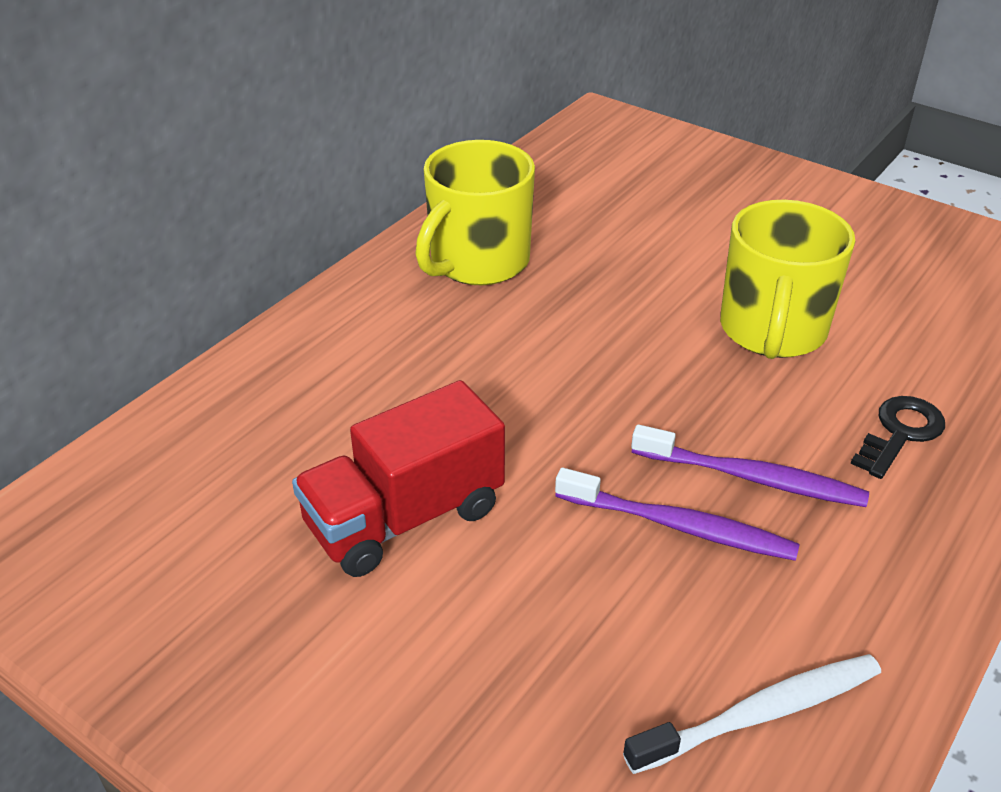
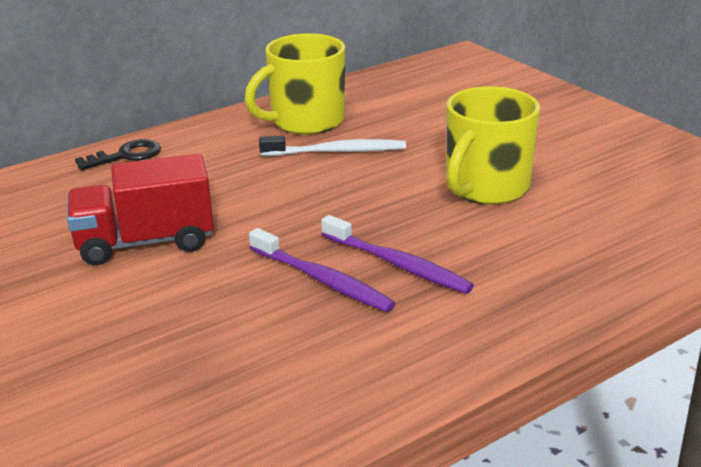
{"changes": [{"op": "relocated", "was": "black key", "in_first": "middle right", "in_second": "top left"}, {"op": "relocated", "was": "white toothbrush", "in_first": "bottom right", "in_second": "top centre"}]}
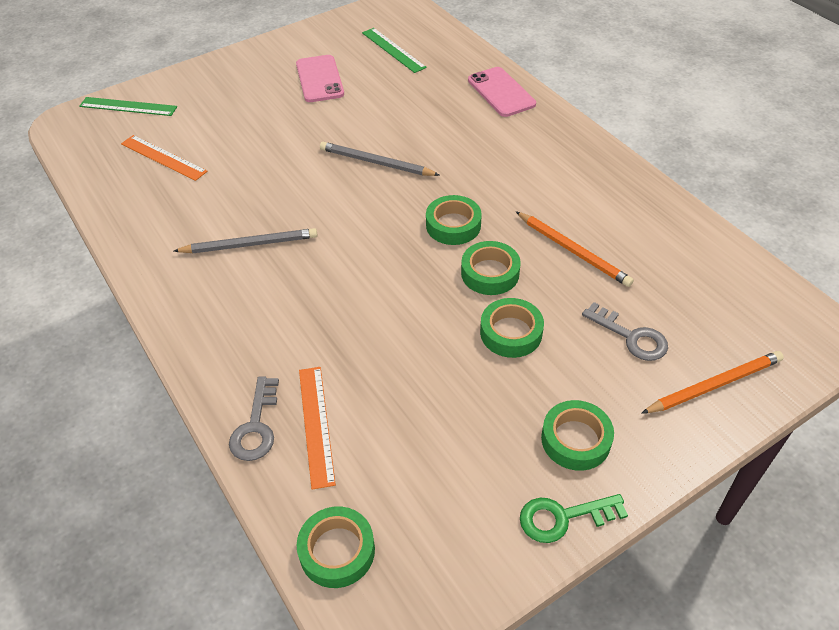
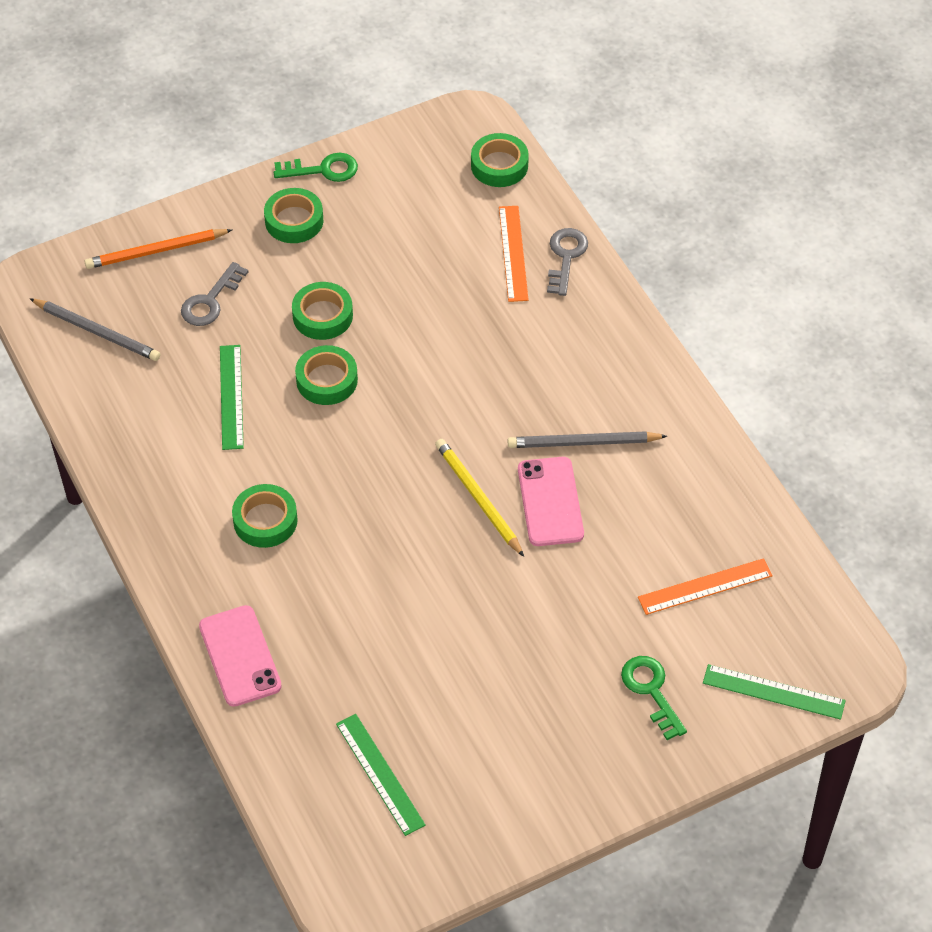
{"changes": [{"op": "relocated", "was": "grey pencil (no. 2 from left in the first image)", "now": "grey pencil (no. 1 from left)", "in_first": "top centre", "in_second": "middle left"}, {"op": "spun", "was": "grey key (no. 2 from left in the first image)", "in_first": "middle right", "in_second": "top left", "clockwise": -105}, {"op": "exchanged", "was": "orange pencil (no. 1 from left)", "now": "green ruler (no. 1 from left)", "in_first": "middle right", "in_second": "middle left"}, {"op": "relocated", "was": "green tape (no. 2 from left in the first image)", "now": "green tape (no. 1 from left)", "in_first": "centre", "in_second": "middle left"}, {"op": "appeared", "now": "yellow pencil", "in_second": "centre"}, {"op": "relocated", "was": "pink phone (no. 1 from left in the first image)", "now": "pink phone (no. 2 from left)", "in_first": "top centre", "in_second": "centre"}, {"op": "appeared", "now": "green key (no. 2 from left)", "in_second": "bottom right"}, {"op": "spun", "was": "orange ruler (no. 1 from left in the first image)", "in_first": "top left", "in_second": "middle right", "clockwise": -60}]}
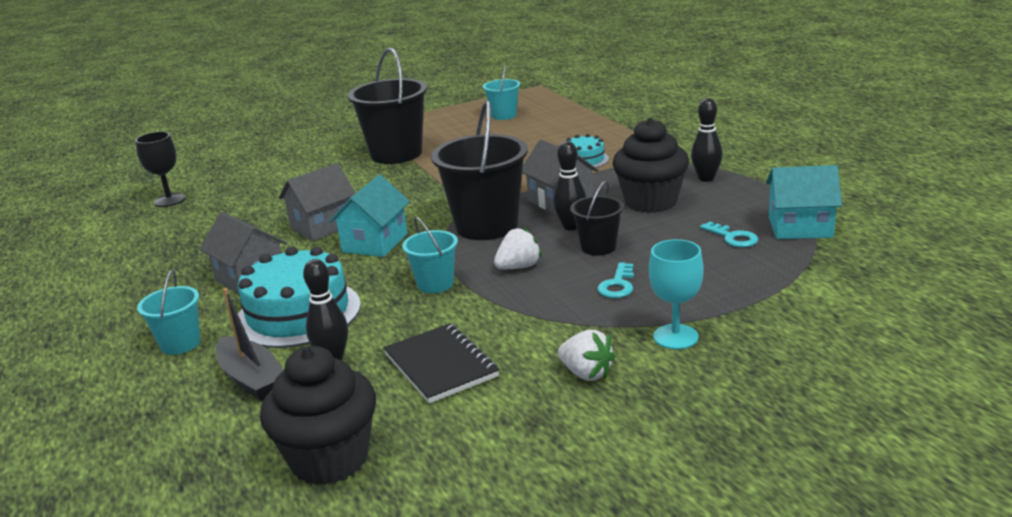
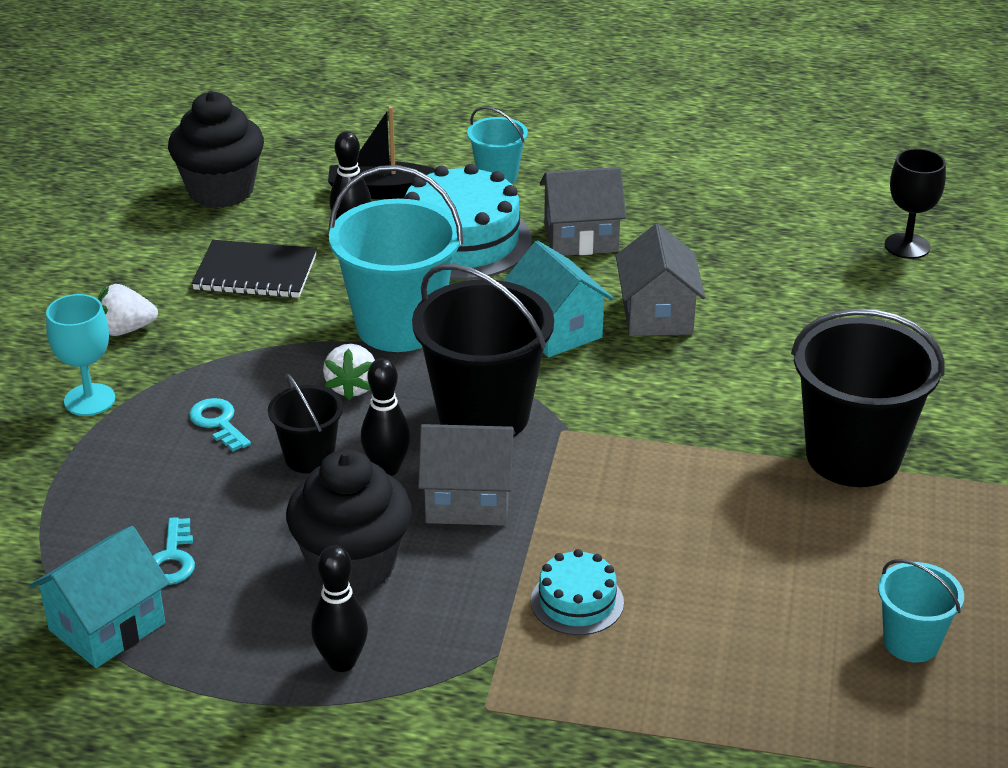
{"changes": [{"op": "spun", "was": "turquoise key (no. 2 from left in the first image)", "in_first": "middle right", "in_second": "bottom left", "clockwise": -90}, {"op": "size", "was": "turquoise bucket (no. 2 from left in the first image)", "in_first": "centre", "in_second": "centre", "ratio": 1.91}]}
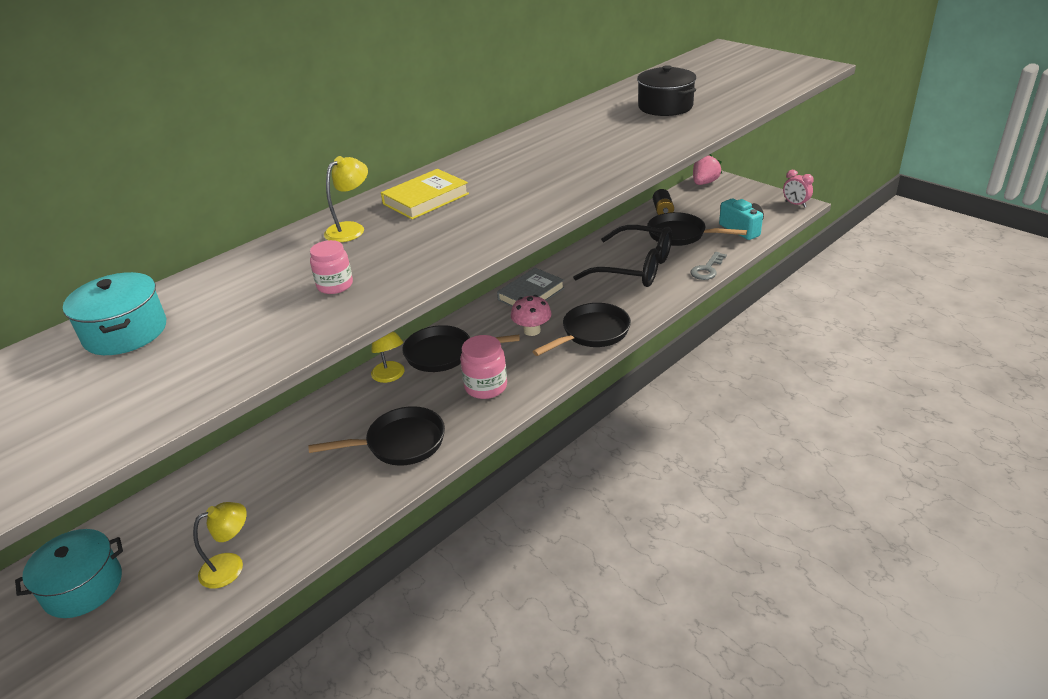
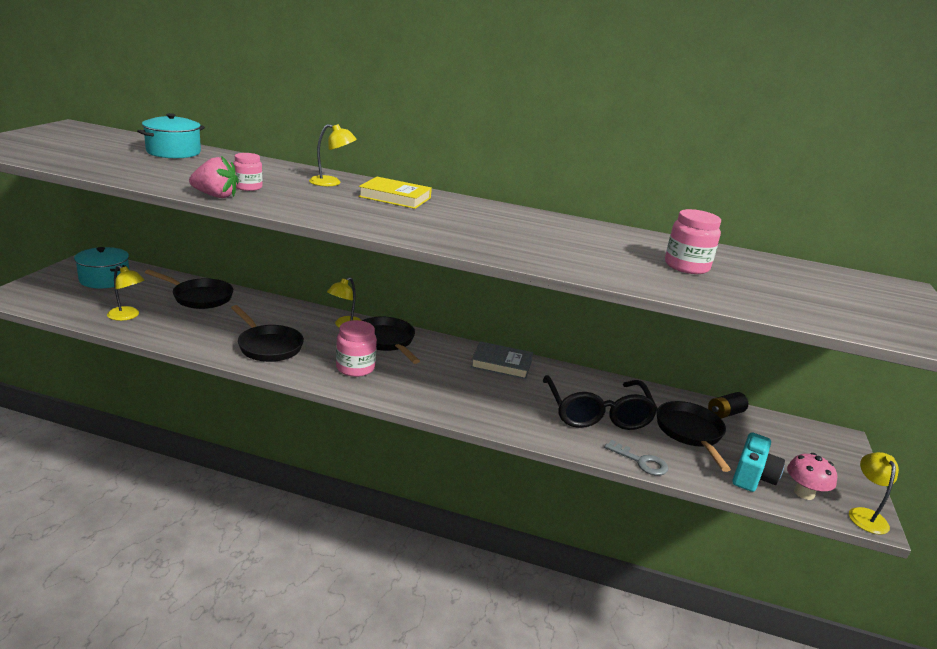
{"changes": [{"op": "relocated", "was": "black pan (no. 3 from left in the first image)", "now": "black pan (no. 1 from left)", "in_first": "centre", "in_second": "middle left"}, {"op": "relocated", "was": "pink strawberry", "in_first": "top right", "in_second": "top left"}, {"op": "spun", "was": "grey key", "in_first": "middle right", "in_second": "bottom right", "clockwise": -150}, {"op": "exchanged", "was": "black pot", "now": "pink jar (no. 3 from left)", "in_first": "top centre", "in_second": "middle right"}, {"op": "relocated", "was": "pink mushroom", "in_first": "centre", "in_second": "bottom right"}, {"op": "exchanged", "was": "pink clock", "now": "yellow lamp (no. 4 from left)", "in_first": "top right", "in_second": "bottom right"}]}
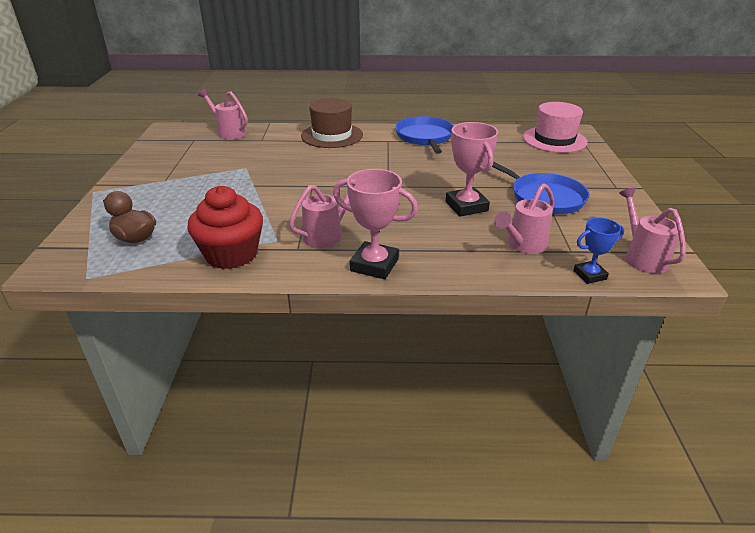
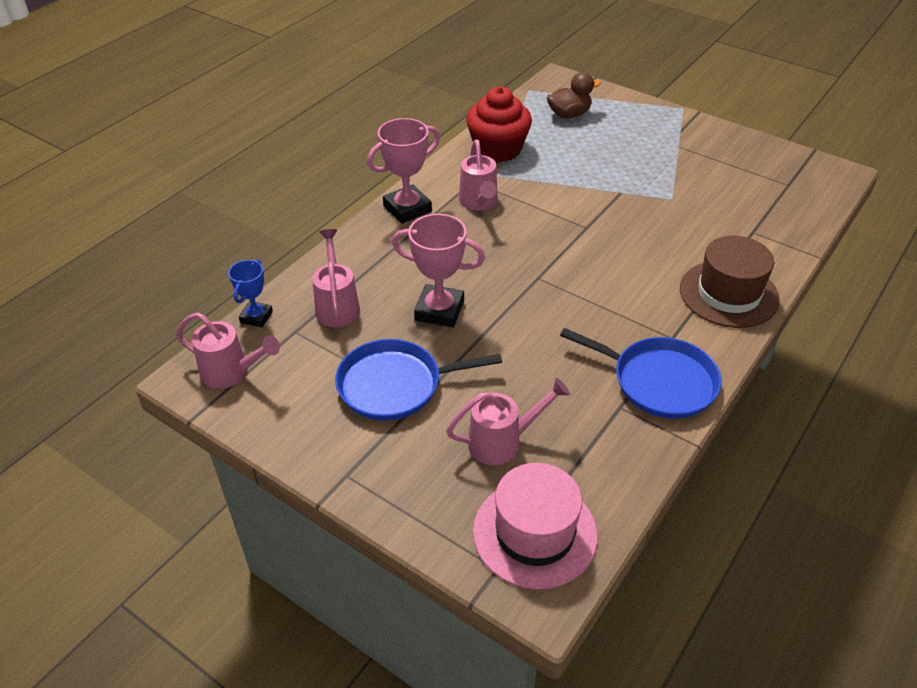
{"changes": [{"op": "relocated", "was": "pink watering can (no. 1 from left in the first image)", "now": "pink watering can (no. 4 from left)", "in_first": "top left", "in_second": "centre"}]}
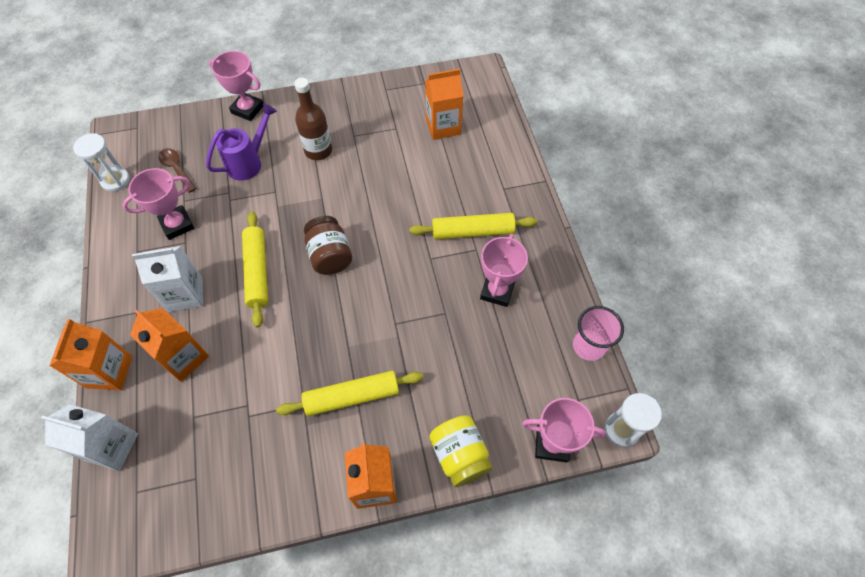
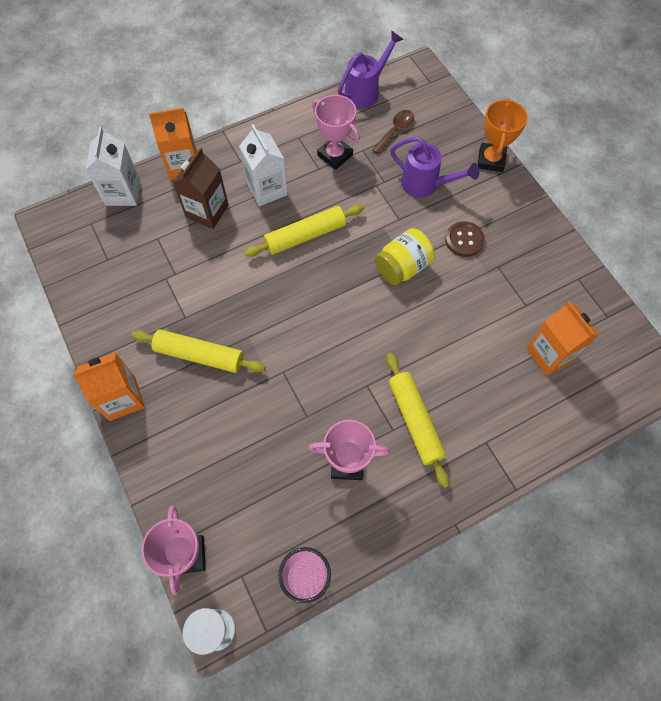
{"changes": [{"op": "spun", "was": "yellow rolling pin (no. 2 from left in the first image)", "in_first": "bottom centre", "in_second": "middle left", "clockwise": -45}, {"op": "colour", "was": "orange carton (no. 2 from left)", "now": "brown carton", "in_first": "middle left", "in_second": "top left"}, {"op": "exchanged", "was": "white hourglass (no. 1 from left)", "now": "purple watering can (no. 1 from left)", "in_first": "top left", "in_second": "top centre"}, {"op": "relocated", "was": "yellow jar", "in_first": "bottom centre", "in_second": "centre"}, {"op": "exchanged", "was": "brown bottle", "now": "brown button", "in_first": "top centre", "in_second": "middle right"}, {"op": "colour", "was": "pink trophy (no. 2 from left)", "now": "orange trophy", "in_first": "top left", "in_second": "top right"}, {"op": "missing", "was": "brown jar", "in_first": "centre"}]}
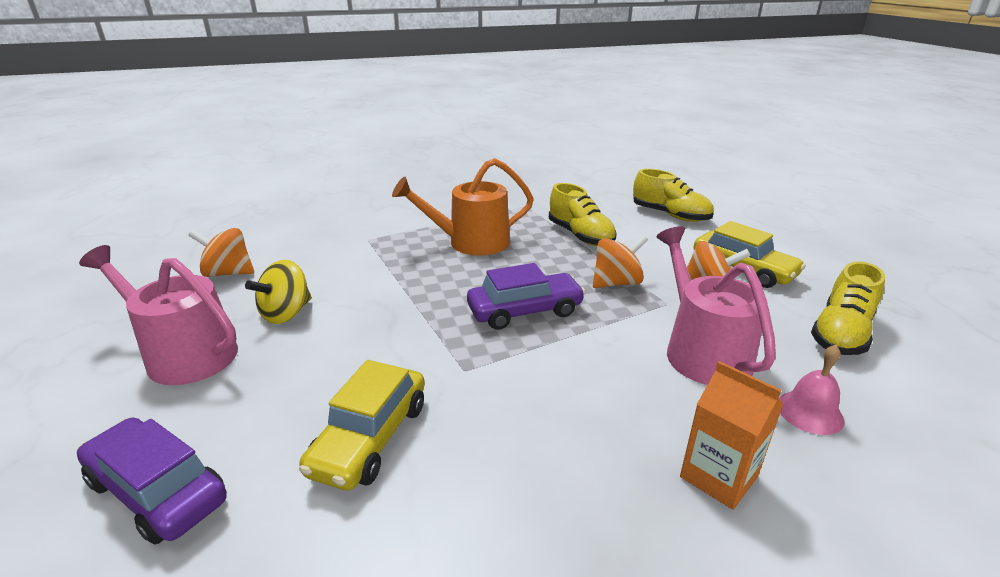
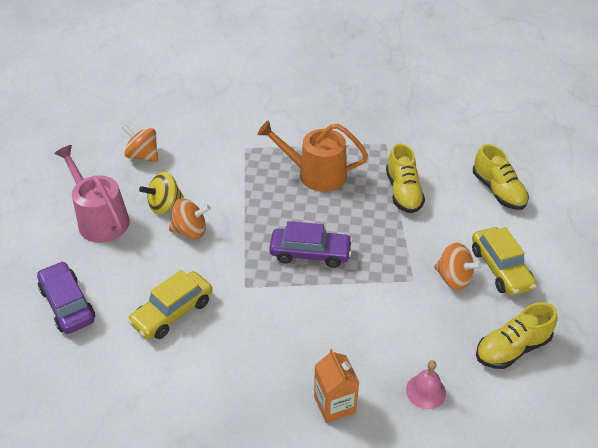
{"changes": [{"op": "relocated", "was": "orange spinning top (no. 2 from left)", "in_first": "centre", "in_second": "middle left"}, {"op": "missing", "was": "pink watering can (no. 2 from left)", "in_first": "middle right"}]}
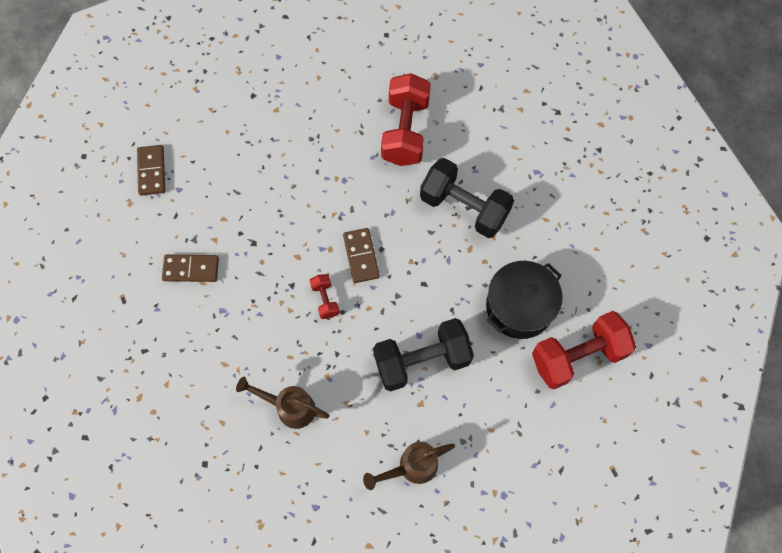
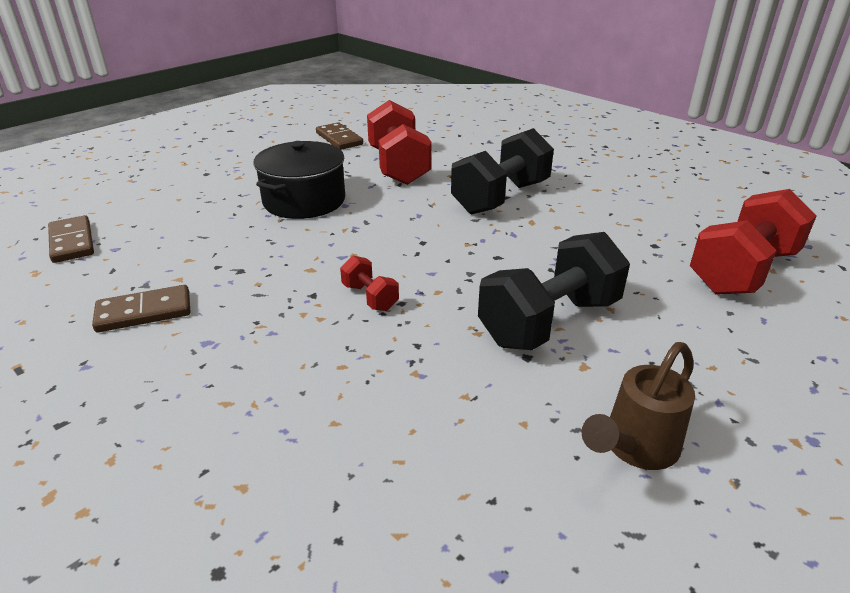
{"changes": [{"op": "relocated", "was": "black pot", "in_first": "middle right", "in_second": "top centre"}, {"op": "relocated", "was": "brown domino (no. 3 from left)", "in_first": "centre", "in_second": "top centre"}, {"op": "spun", "was": "black dumbbell (no. 2 from left in the first image)", "in_first": "centre", "in_second": "top centre", "clockwise": -60}, {"op": "missing", "was": "brown watering can (no. 1 from left)", "in_first": "bottom centre"}]}
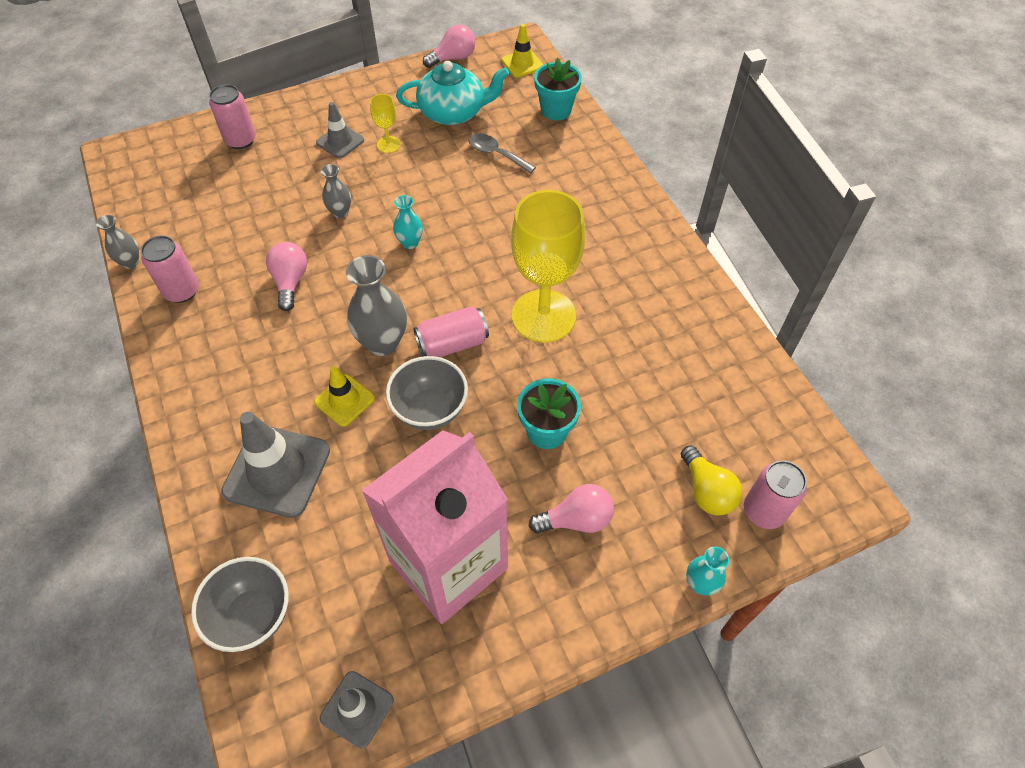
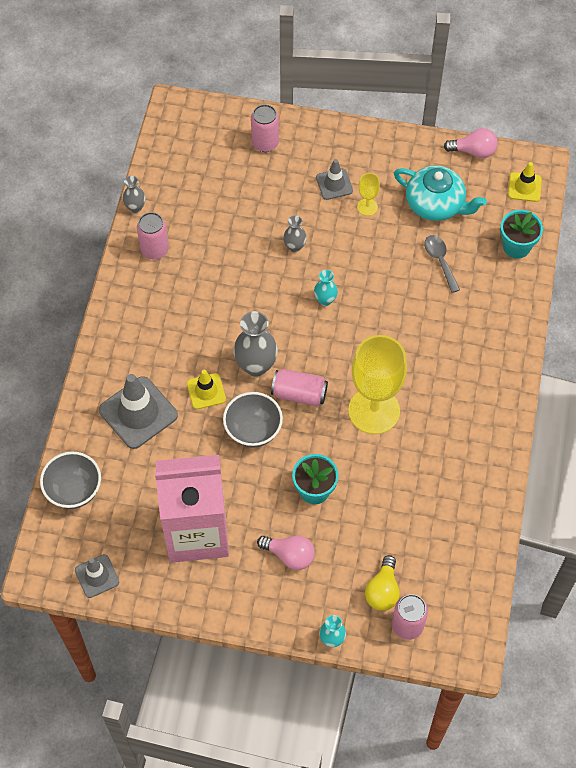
{"changes": [{"op": "missing", "was": "pink light bulb (no. 1 from left)", "in_first": "middle left"}]}
